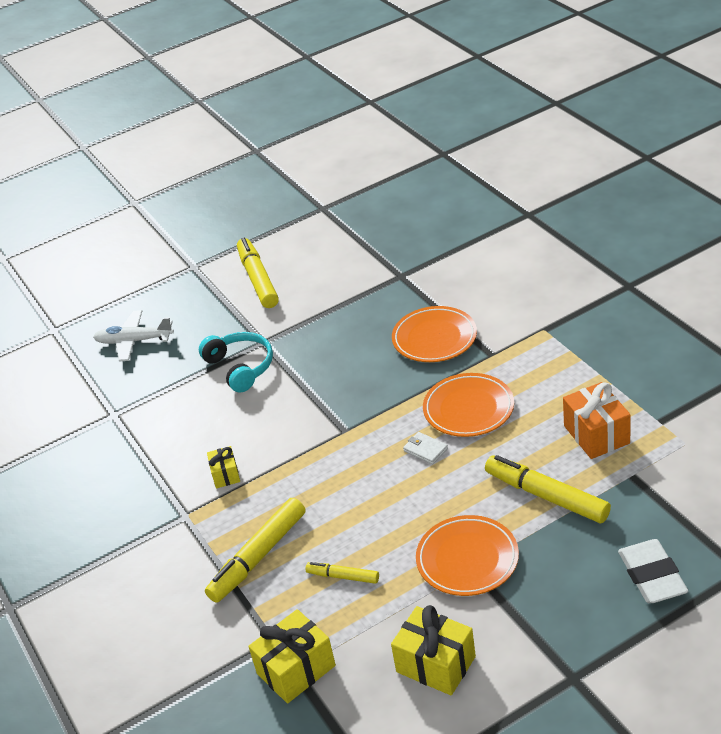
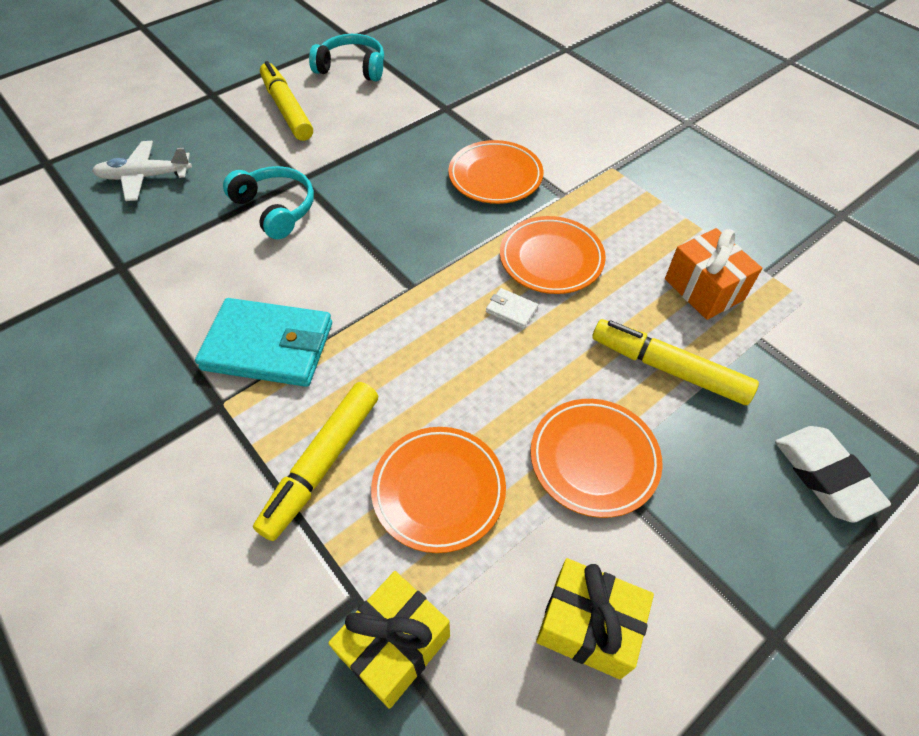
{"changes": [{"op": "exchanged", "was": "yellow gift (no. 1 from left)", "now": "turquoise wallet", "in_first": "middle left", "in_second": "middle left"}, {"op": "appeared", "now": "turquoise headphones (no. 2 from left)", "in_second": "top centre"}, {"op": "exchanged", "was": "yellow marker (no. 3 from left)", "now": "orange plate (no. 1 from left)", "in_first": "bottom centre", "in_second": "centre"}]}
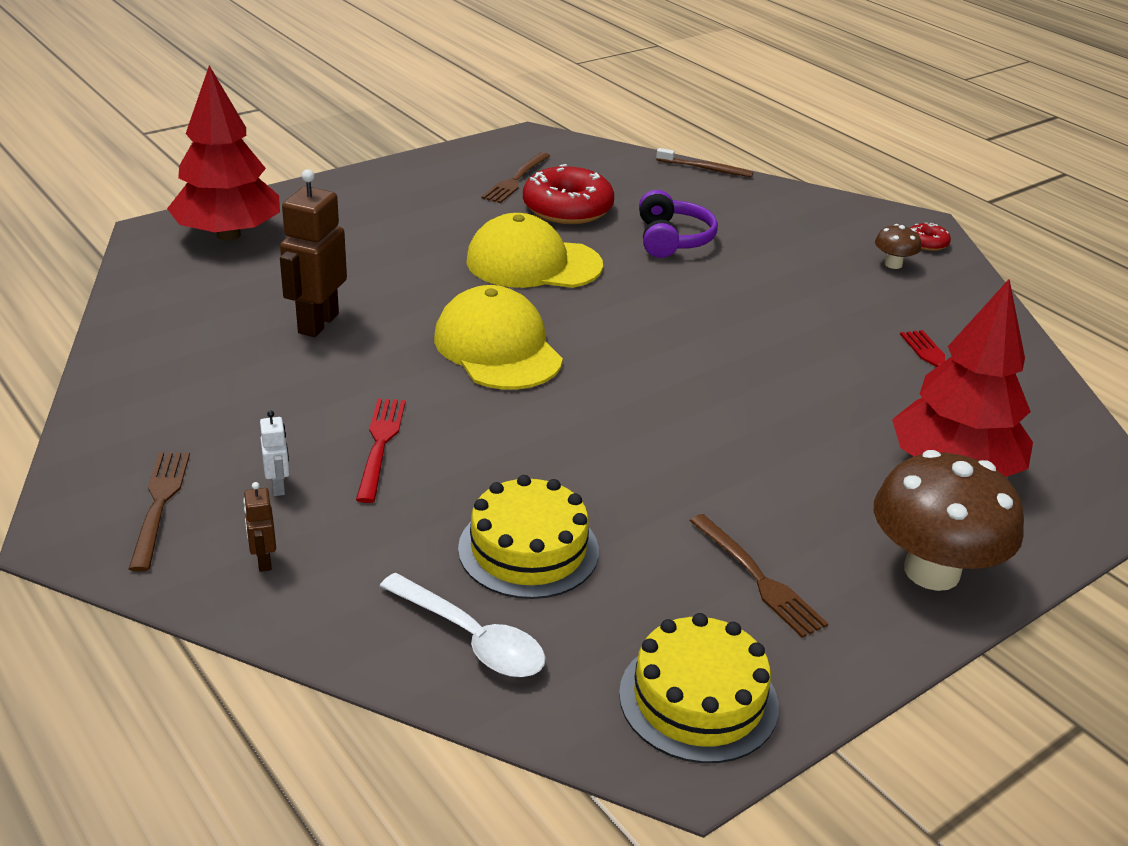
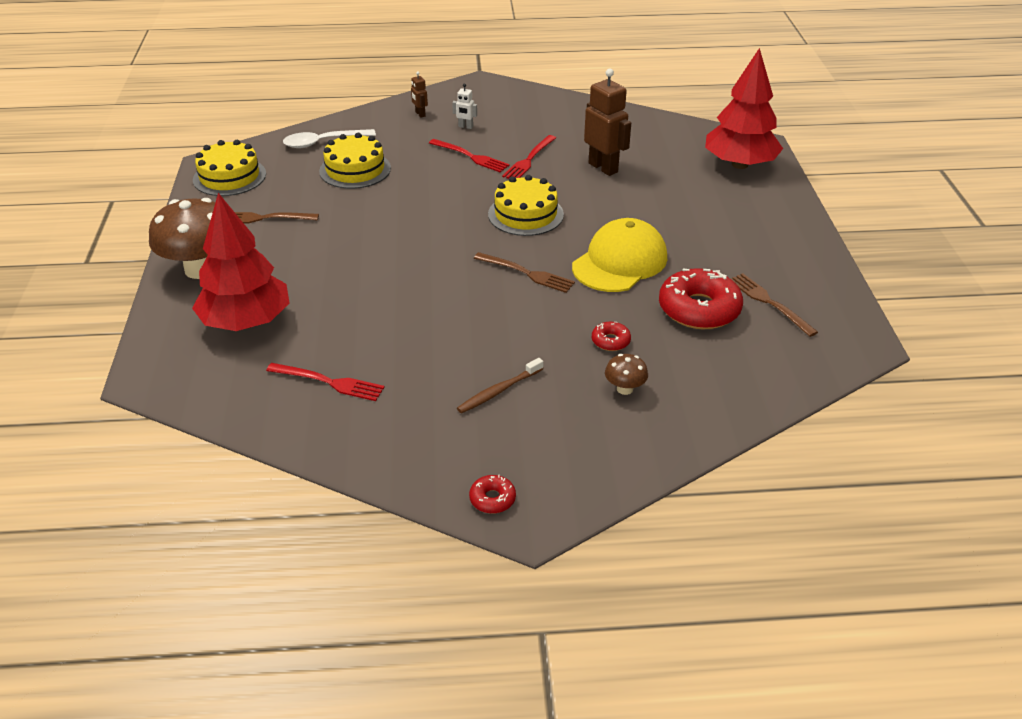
{"changes": [{"op": "spun", "was": "brown robot (no. 1 from left)", "in_first": "middle left", "in_second": "top centre", "clockwise": -135}, {"op": "relocated", "was": "brown toothbrush", "in_first": "top centre", "in_second": "centre"}, {"op": "relocated", "was": "brown fork (no. 1 from left in the first image)", "now": "brown fork (no. 2 from left)", "in_first": "middle left", "in_second": "centre"}, {"op": "exchanged", "was": "yellow cap (no. 1 from left)", "now": "yellow cake (no. 3 from left)", "in_first": "centre", "in_second": "top centre"}, {"op": "appeared", "now": "red fork (no. 3 from left)", "in_second": "top centre"}, {"op": "exchanged", "was": "purple headphones", "now": "red donut (no. 2 from left)", "in_first": "top centre", "in_second": "centre"}, {"op": "relocated", "was": "brown mushroom (no. 1 from left in the first image)", "now": "brown mushroom (no. 2 from left)", "in_first": "top right", "in_second": "centre"}]}
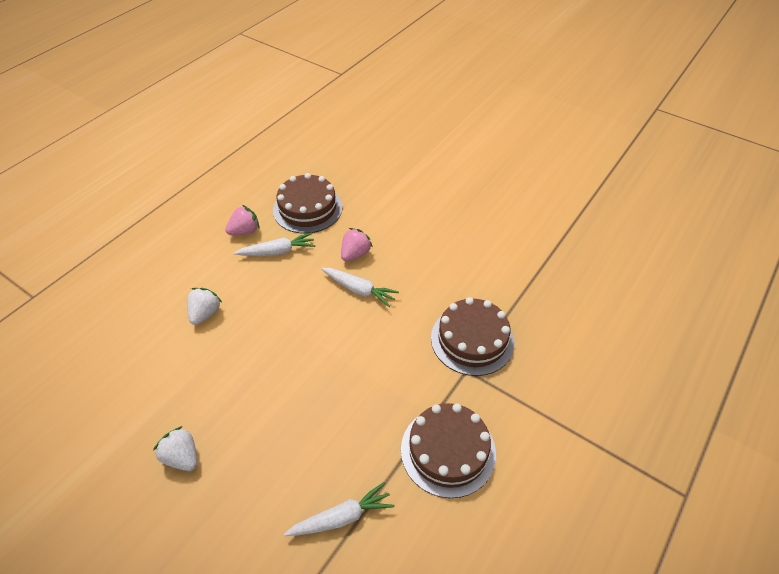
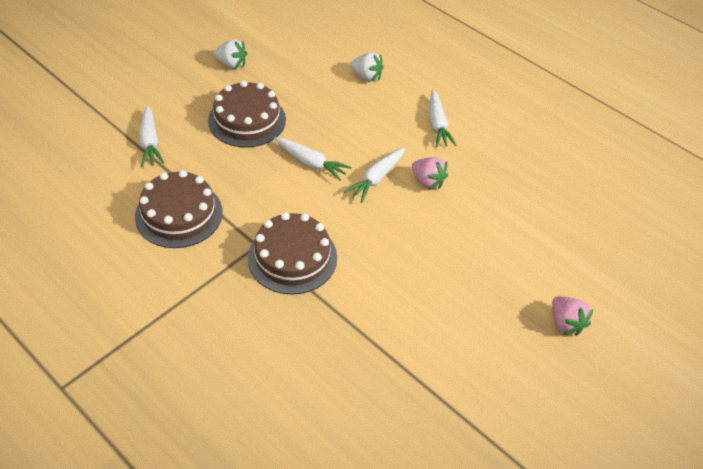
{"changes": [{"op": "relocated", "was": "brown cake (no. 1 from left in the first image)", "now": "brown cake (no. 2 from left)", "in_first": "centre", "in_second": "top centre"}, {"op": "spun", "was": "white strawberry (no. 1 from left)", "in_first": "bottom left", "in_second": "top left", "clockwise": 60}, {"op": "appeared", "now": "white carrot (no. 2 from left)", "in_second": "centre"}, {"op": "relocated", "was": "pink strawberry (no. 1 from left in the first image)", "now": "pink strawberry (no. 2 from left)", "in_first": "middle left", "in_second": "bottom right"}]}
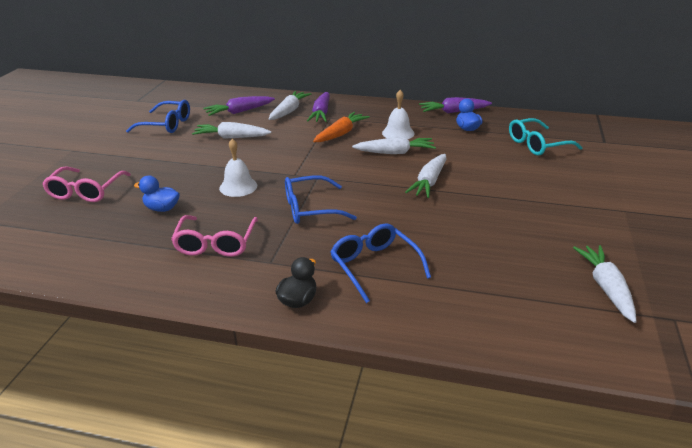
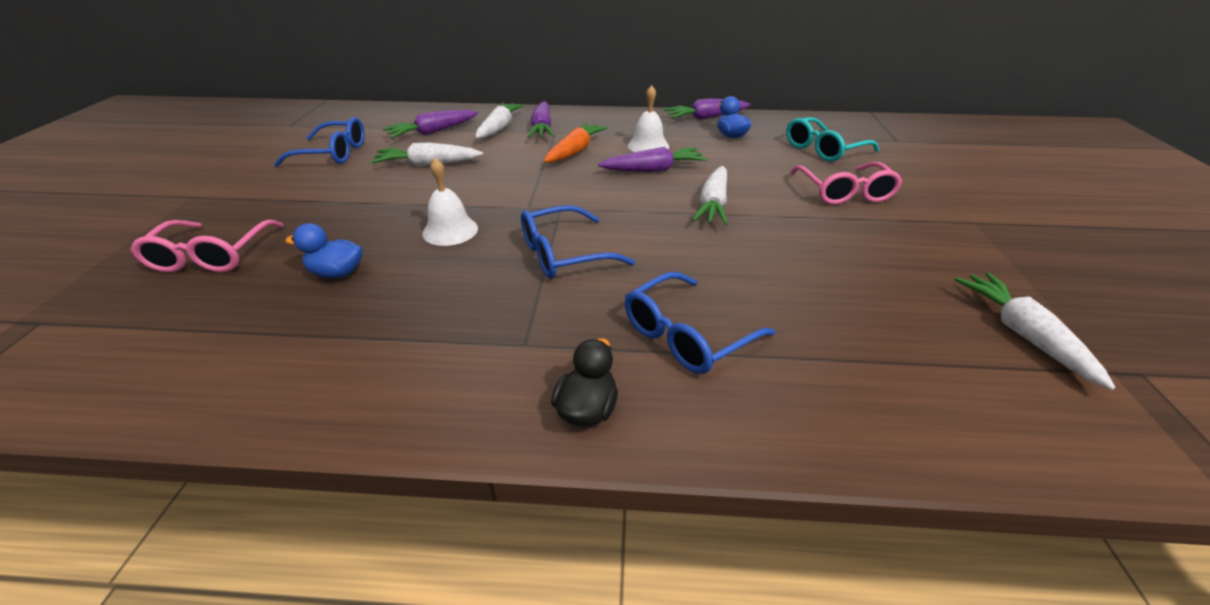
{"changes": [{"op": "colour", "was": "white carrot (no. 3 from left)", "now": "purple carrot (no. 3 from left)", "in_first": "top centre", "in_second": "top centre"}, {"op": "spun", "was": "blue glasses (no. 3 from left)", "in_first": "centre", "in_second": "centre", "clockwise": -90}, {"op": "relocated", "was": "pink glasses (no. 2 from left)", "in_first": "middle left", "in_second": "top right"}]}
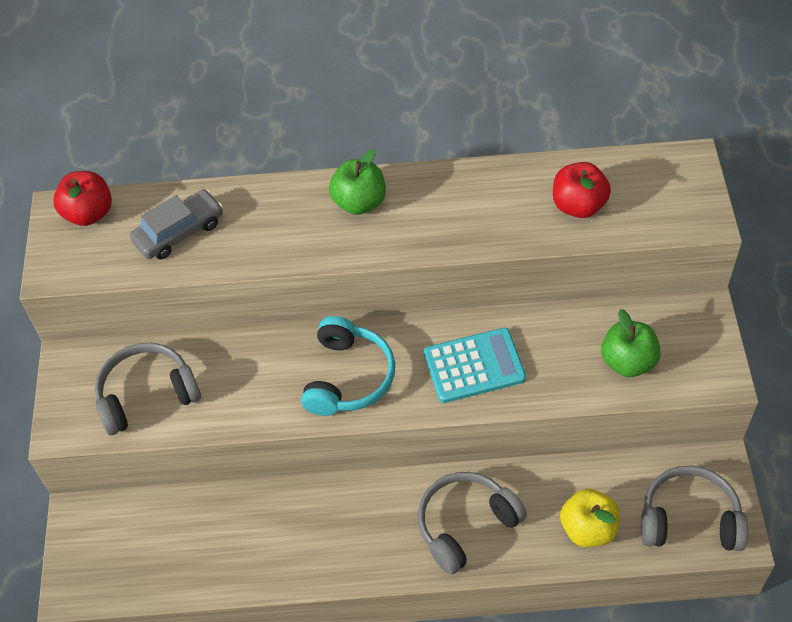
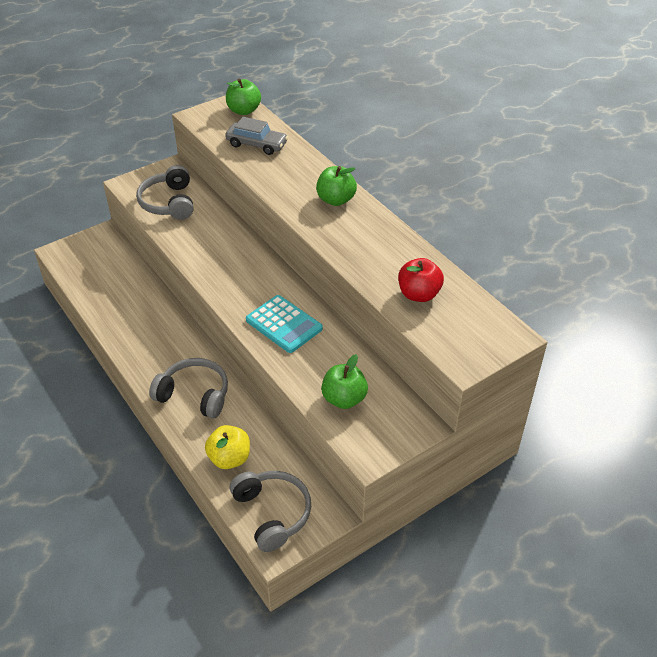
{"changes": [{"op": "spun", "was": "grey headphones (no. 1 from left)", "in_first": "middle left", "in_second": "top left", "clockwise": -135}, {"op": "colour", "was": "red apple (no. 1 from left)", "now": "green apple (no. 1 from left)", "in_first": "top left", "in_second": "top centre"}, {"op": "missing", "was": "turquoise headphones", "in_first": "centre"}]}
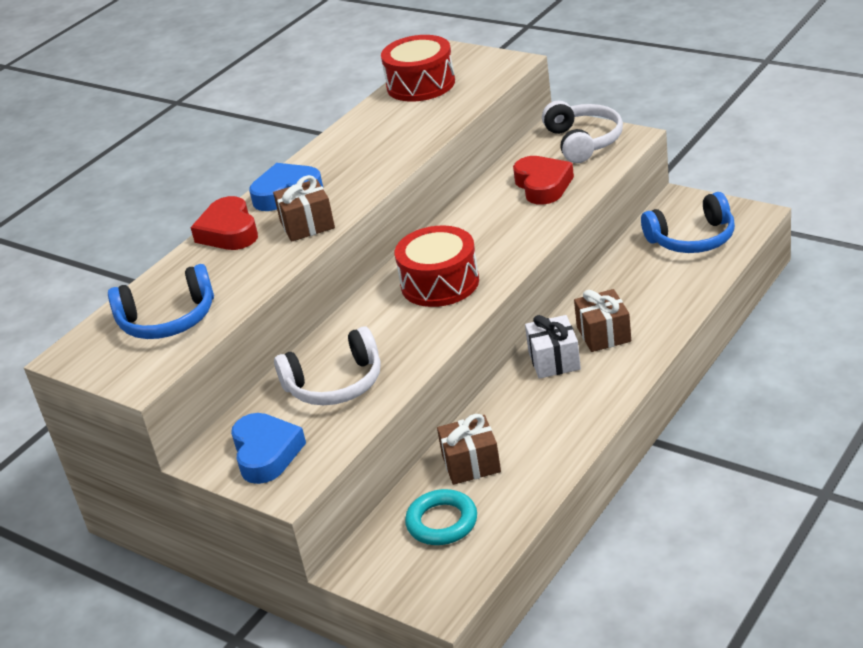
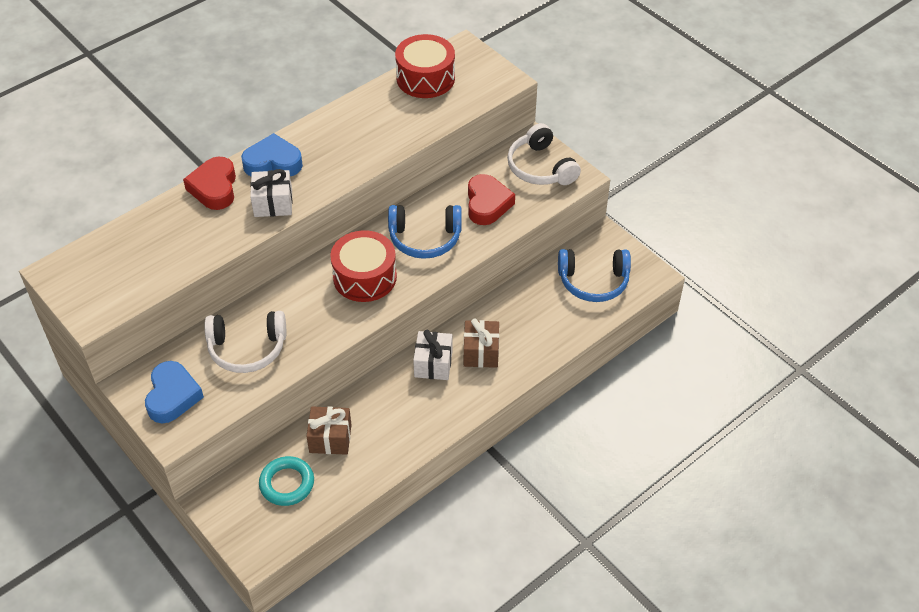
{"changes": [{"op": "colour", "was": "brown gift (no. 1 from left)", "now": "white gift (no. 1 from left)", "in_first": "top centre", "in_second": "top left"}, {"op": "relocated", "was": "blue headphones (no. 1 from left)", "in_first": "middle left", "in_second": "centre"}, {"op": "spun", "was": "white headphones (no. 2 from left)", "in_first": "top right", "in_second": "top centre", "clockwise": 150}]}
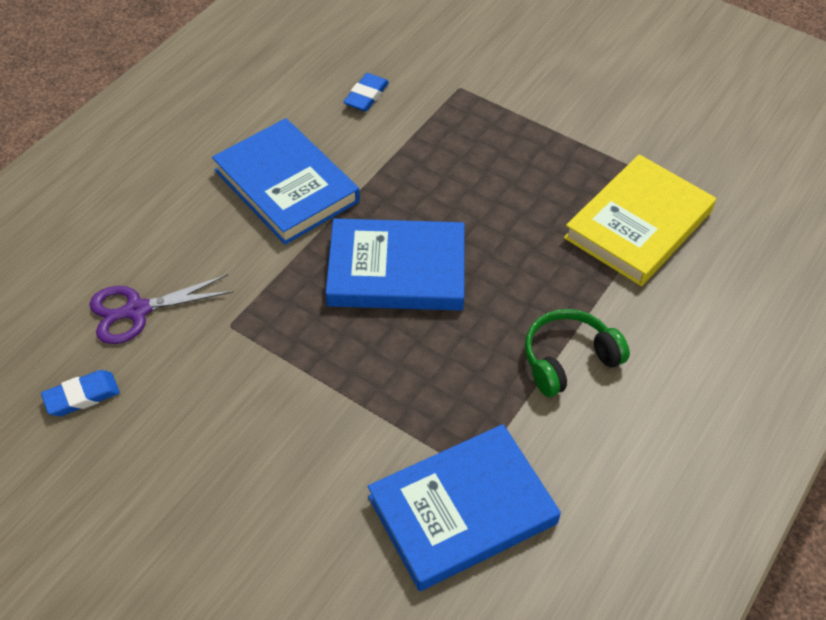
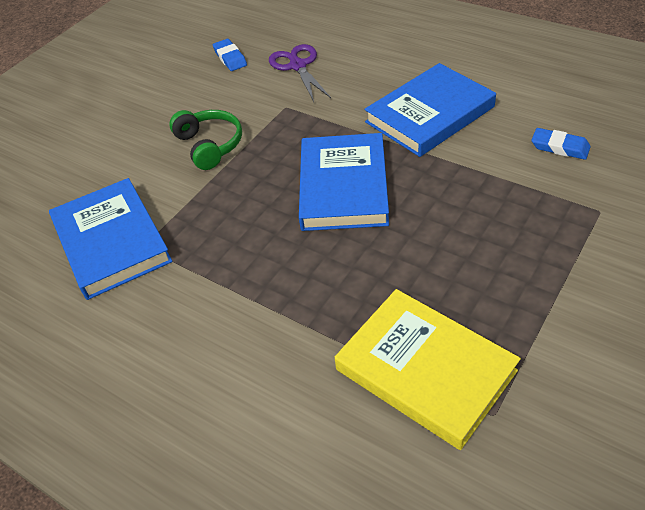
{"changes": [{"op": "relocated", "was": "green headphones", "in_first": "middle right", "in_second": "top left"}]}
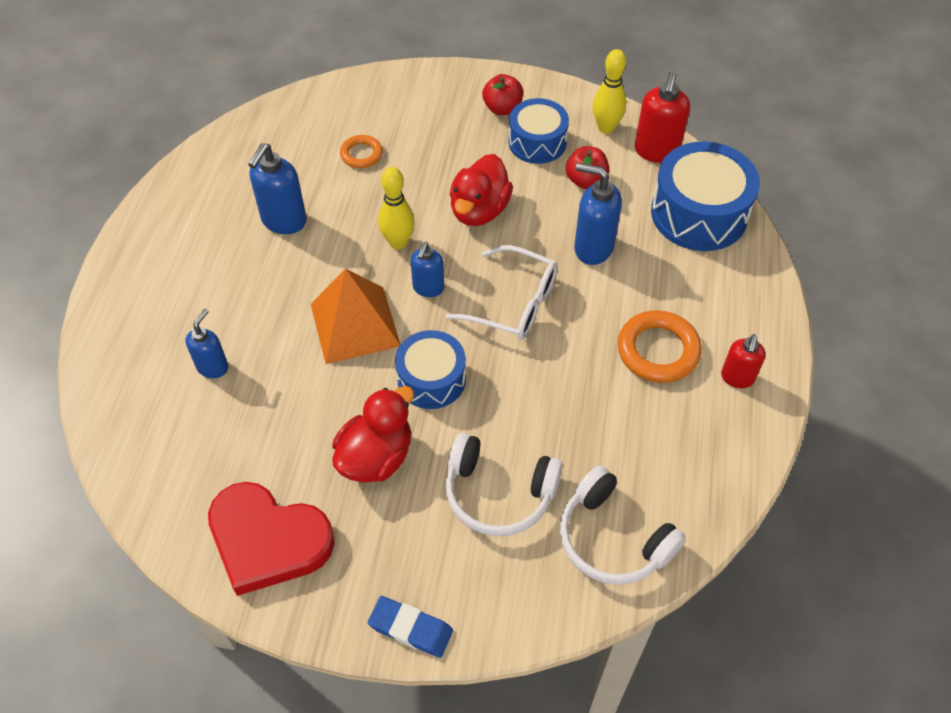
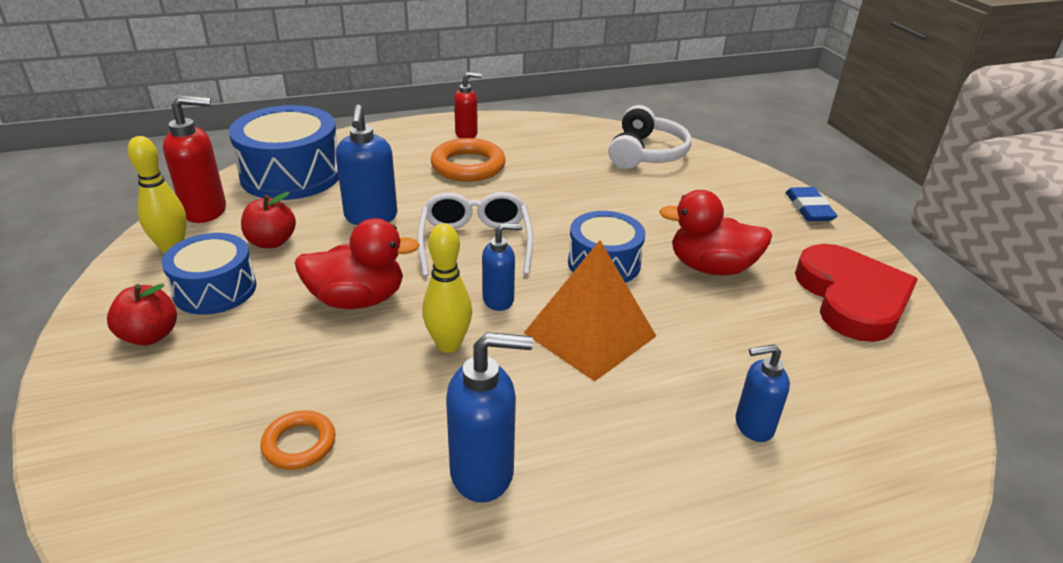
{"changes": [{"op": "missing", "was": "white headphones (no. 1 from left)", "in_first": "bottom centre"}]}
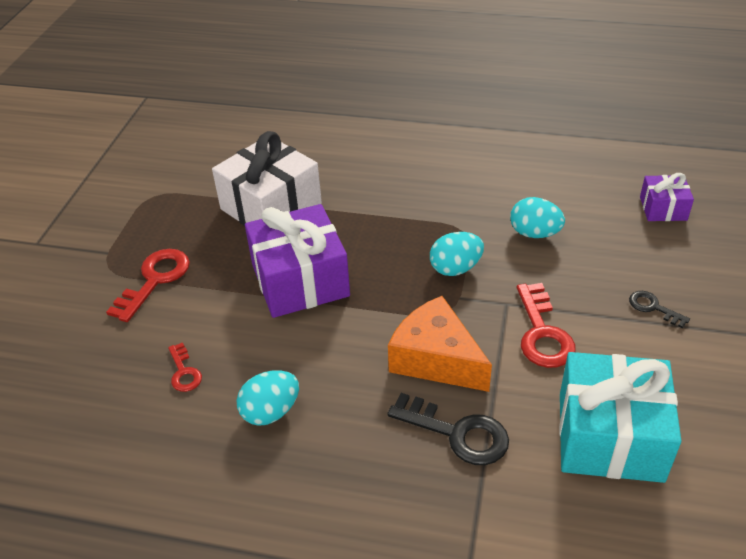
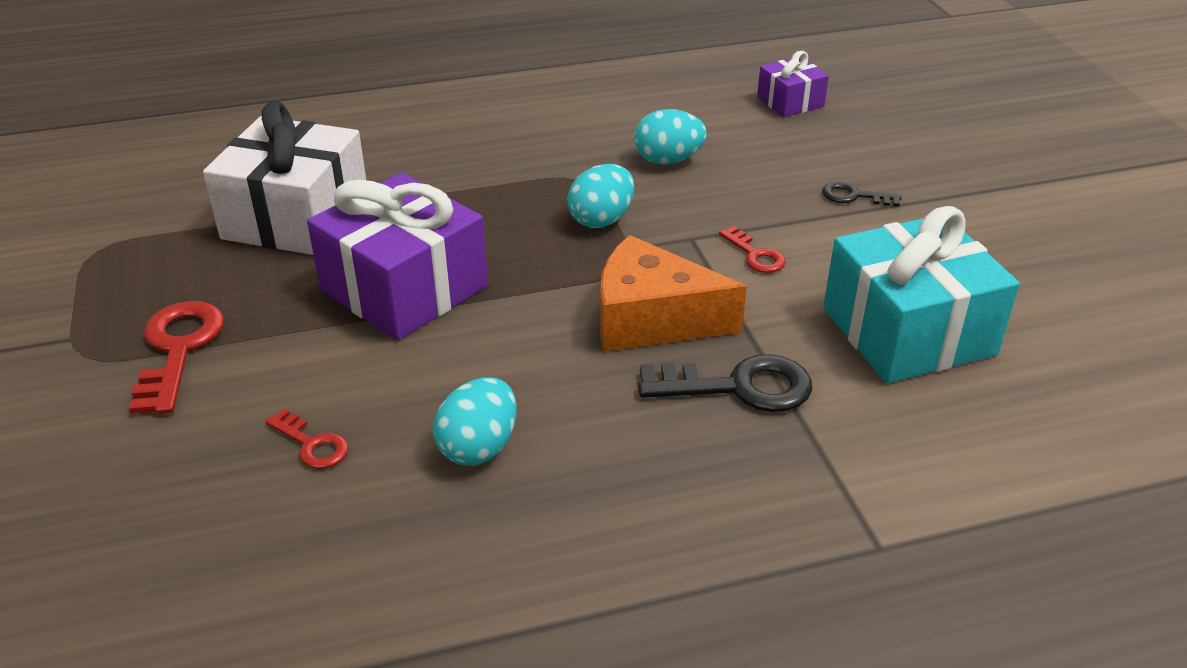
{"changes": [{"op": "size", "was": "red key (no. 3 from left)", "in_first": "middle right", "in_second": "centre", "ratio": 0.56}]}
